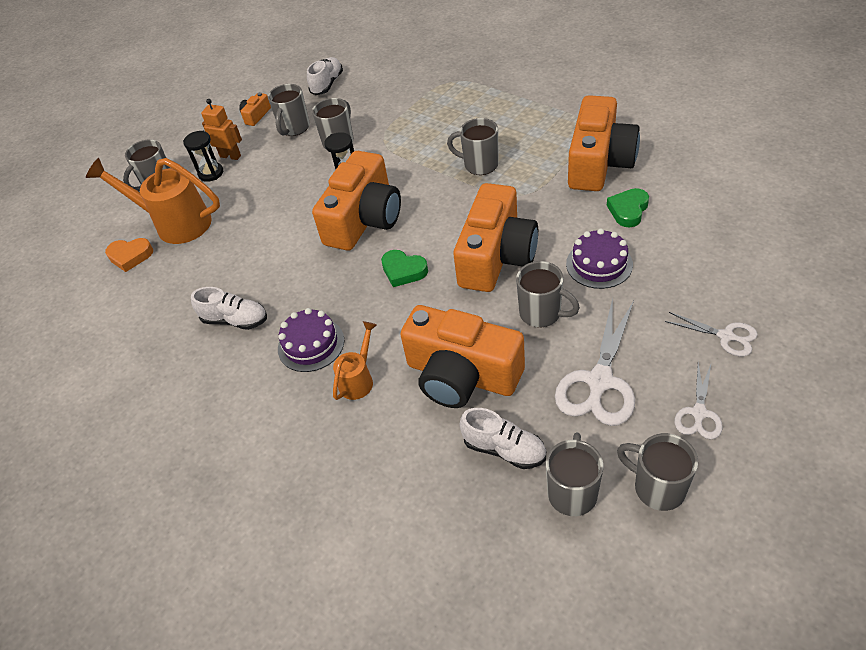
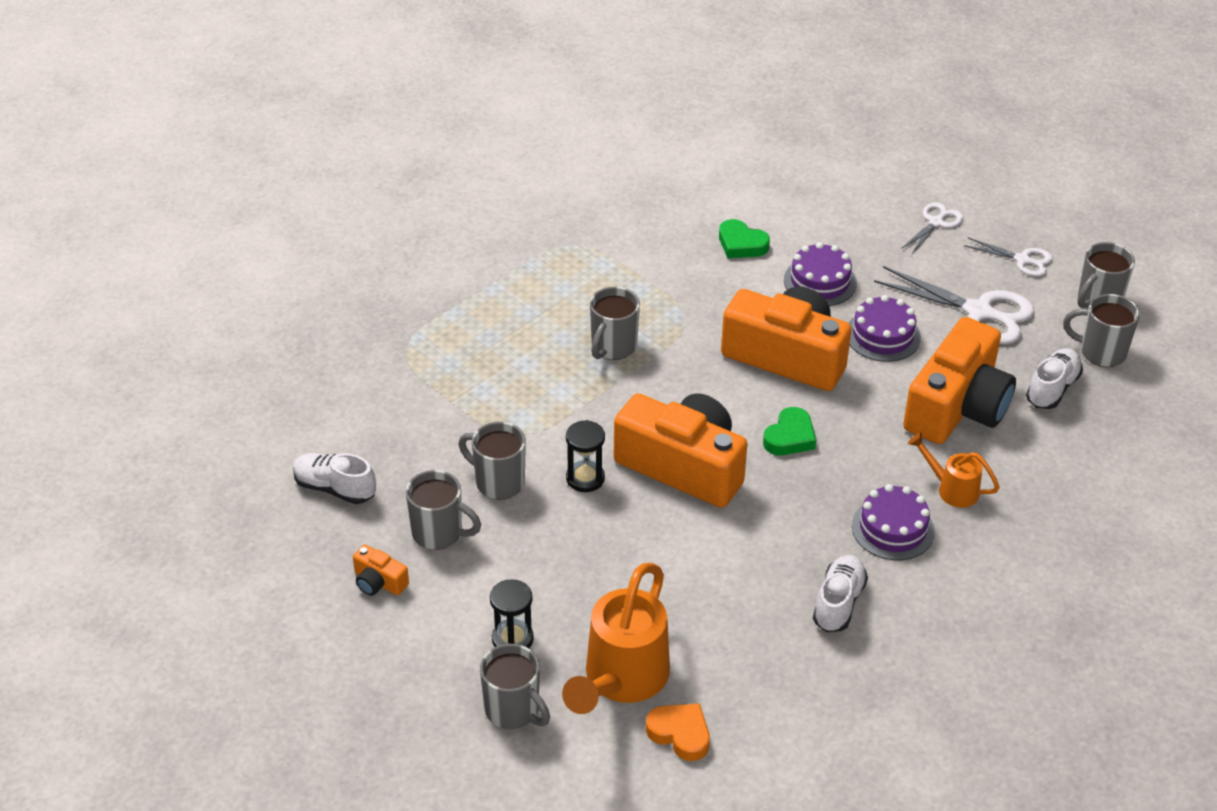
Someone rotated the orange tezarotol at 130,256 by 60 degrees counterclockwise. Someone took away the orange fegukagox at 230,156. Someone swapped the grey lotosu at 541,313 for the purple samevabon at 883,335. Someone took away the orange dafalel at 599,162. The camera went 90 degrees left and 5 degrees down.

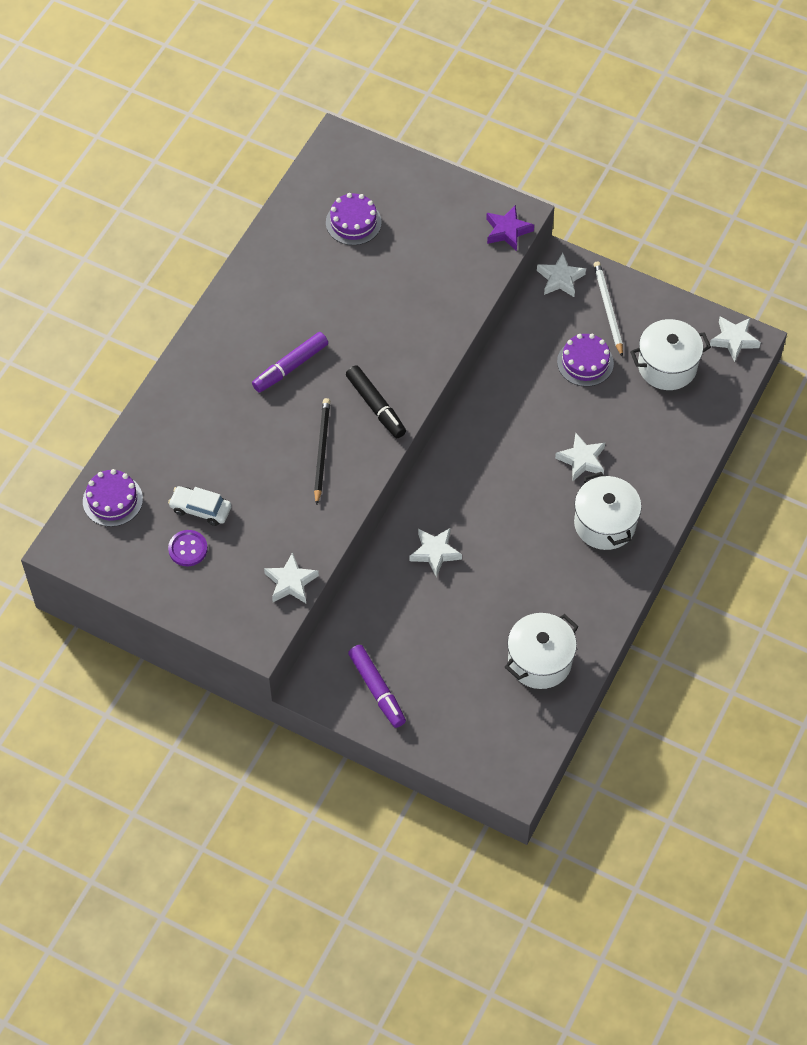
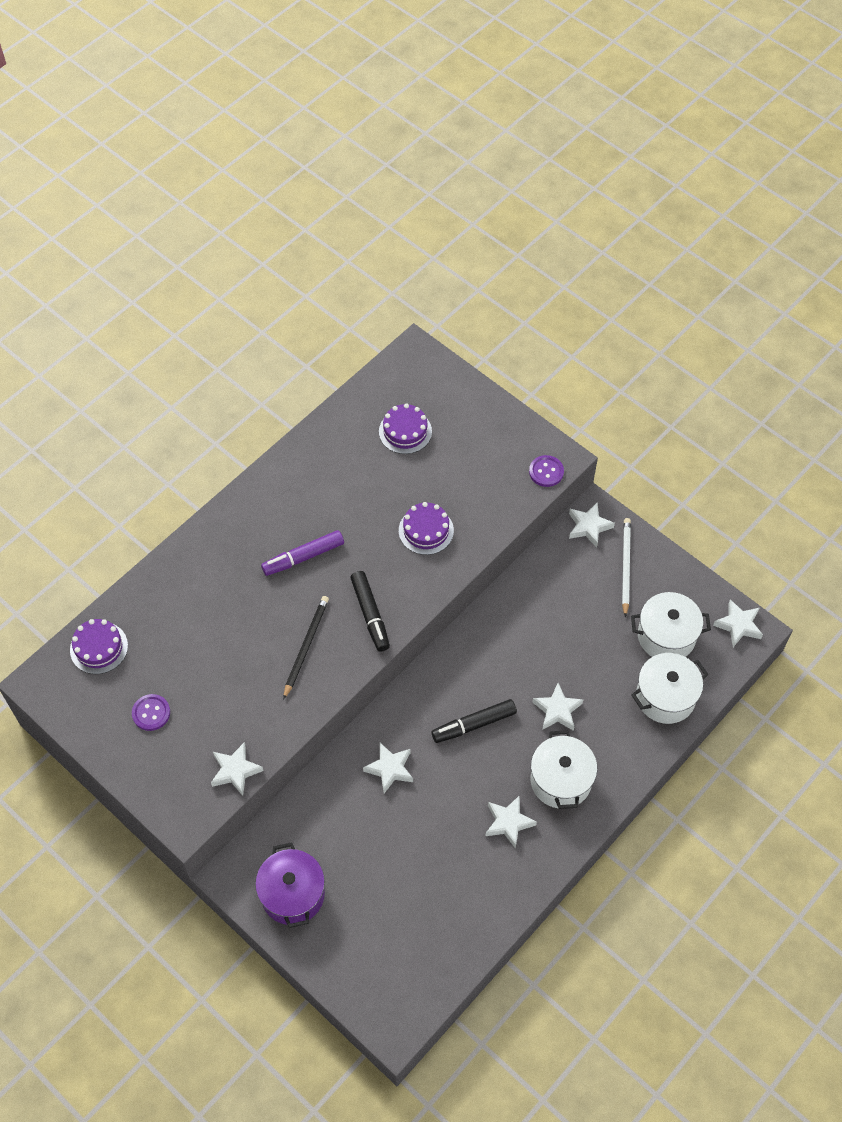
Someone took away the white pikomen at 200,509. Someone swapped the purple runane at 377,689 for the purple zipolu at 292,894. Someone swapped the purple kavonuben at 507,231 for the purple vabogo at 546,472. Someone carried the white zipolu from 539,661 to 665,697. Someone carried the purple samevabon from 585,362 to 426,530. Someone put down the black runane at 474,724. Someone put down the white kavonuben at 508,822. The camera went 15 degrees right and 0 degrees up.

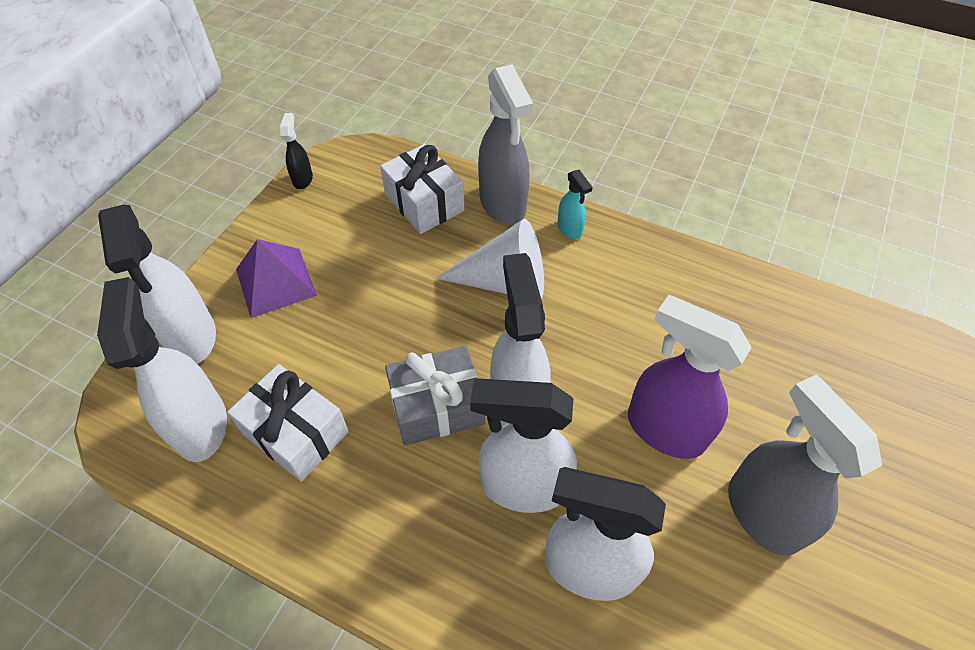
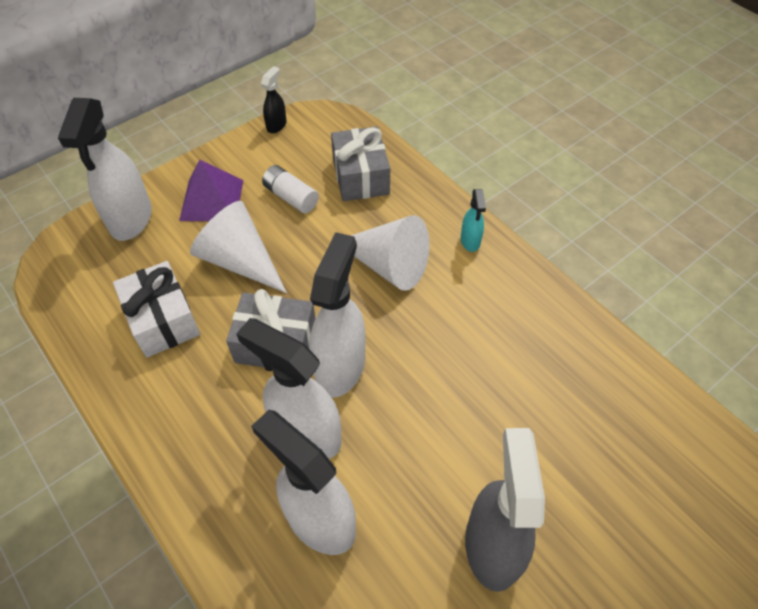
Someone took away the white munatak at 201,425. Someone repainted the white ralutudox at 424,203, which became the grey ralutudox at 360,176. Someone took away the grey munatak at 503,204. Someone took away the purple munatak at 664,429. Someone put down the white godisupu at 240,261. Someone put down the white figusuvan at 291,197. The camera went 25 degrees right and 0 degrees up.

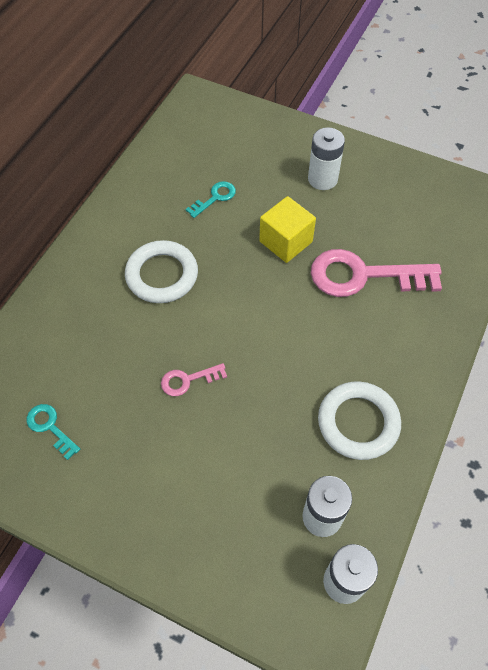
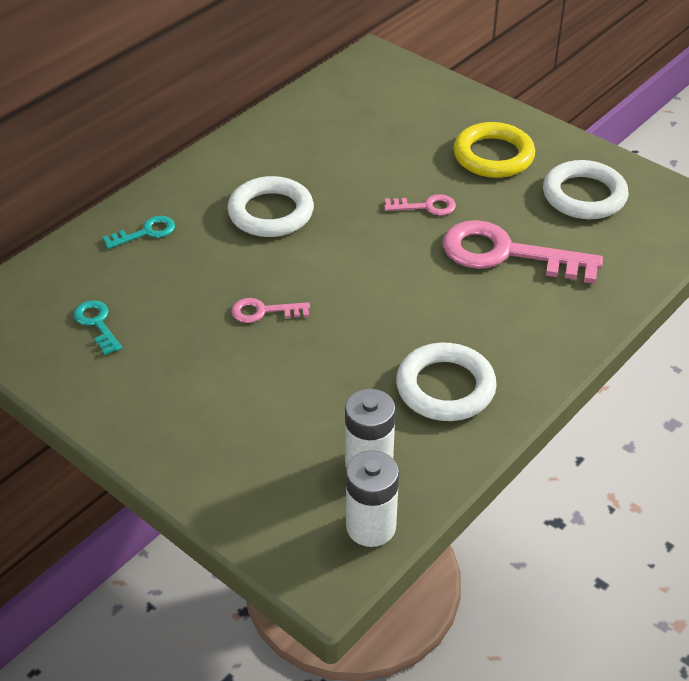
Someone carried the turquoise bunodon from 215,198 to 146,232. Someone swapped the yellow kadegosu at 286,241 for the pink bunodon at 426,206. Someone swapped the white figusuvan at 322,179 for the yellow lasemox at 493,156. Someone put down the white lasemox at 584,195. The camera went 15 degrees right and 15 degrees down.

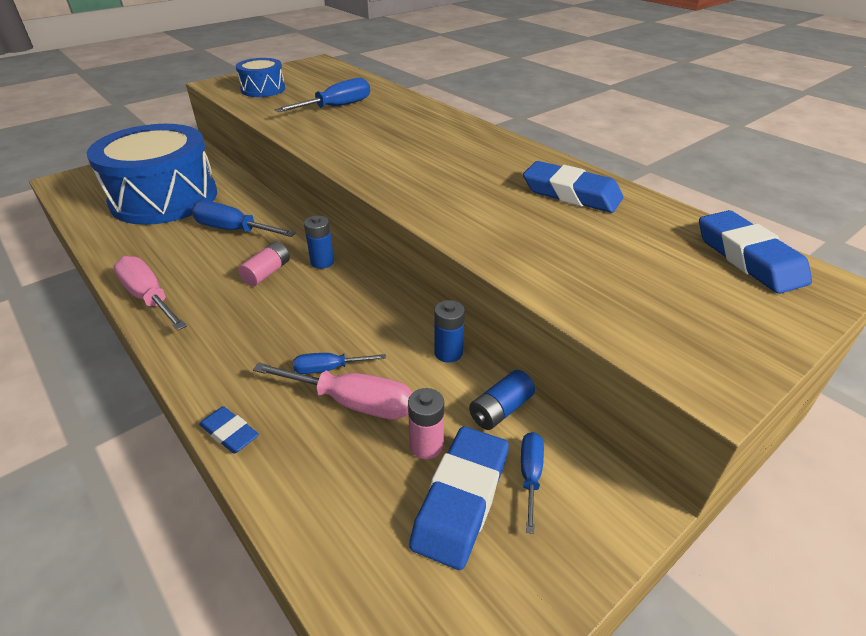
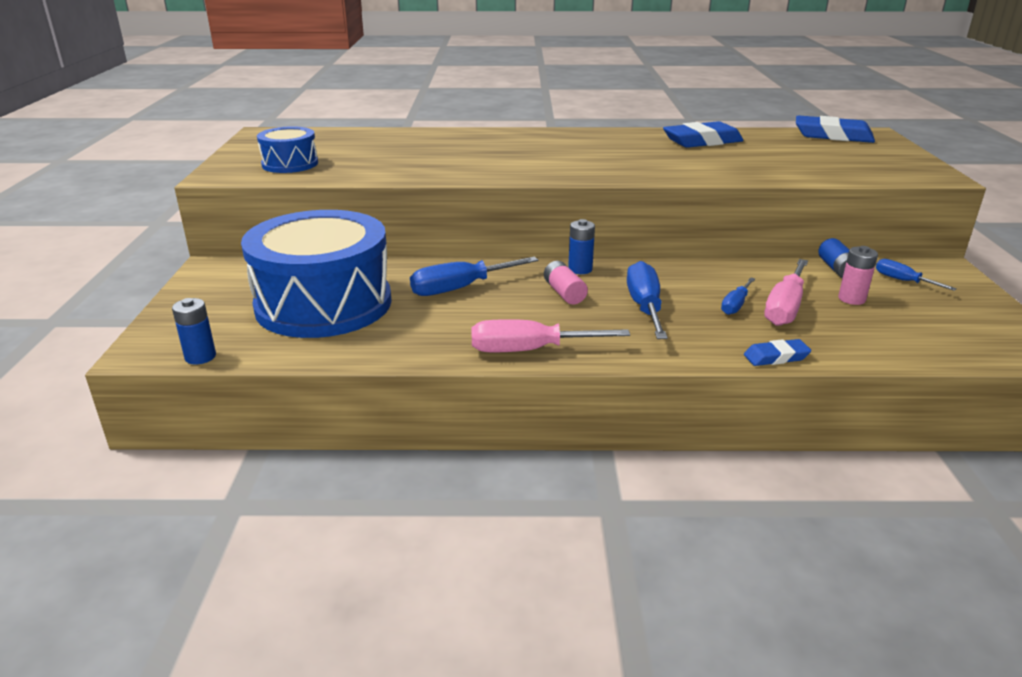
Someone rotated the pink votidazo at 353,403 by 150 degrees clockwise. Someone carried the blue votidazo from 337,107 to 645,307. Someone took away the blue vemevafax at 461,499. Someone carried the blue figusuvan from 448,353 to 200,357. The camera went 50 degrees left and 10 degrees down.

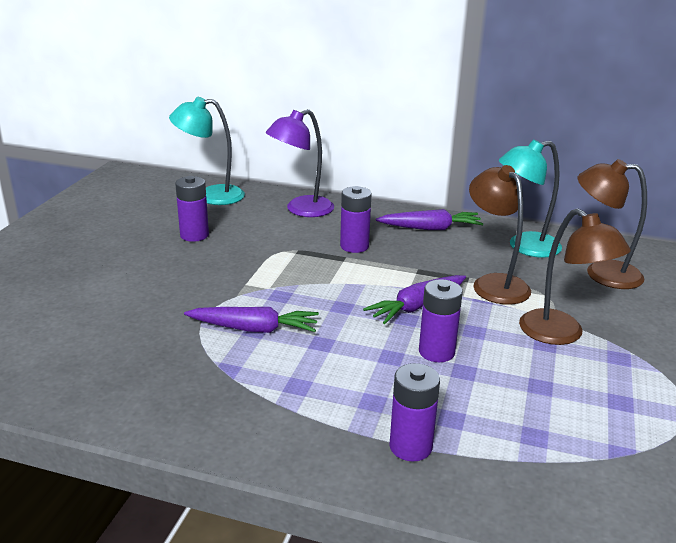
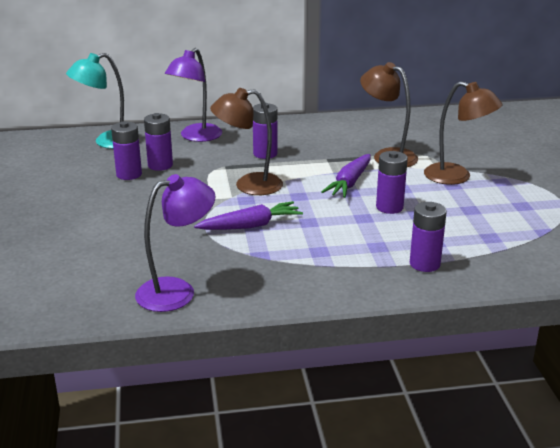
Someone took away the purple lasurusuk at 430,228. Someone took away the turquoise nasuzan at 524,247. Someone carried the brown nasuzan from 601,273 to 248,185. Someone put down the purple nasuzan at 177,291. Someone put down the purple figusuvan at 160,165. The camera went 25 degrees left and 0 degrees up.

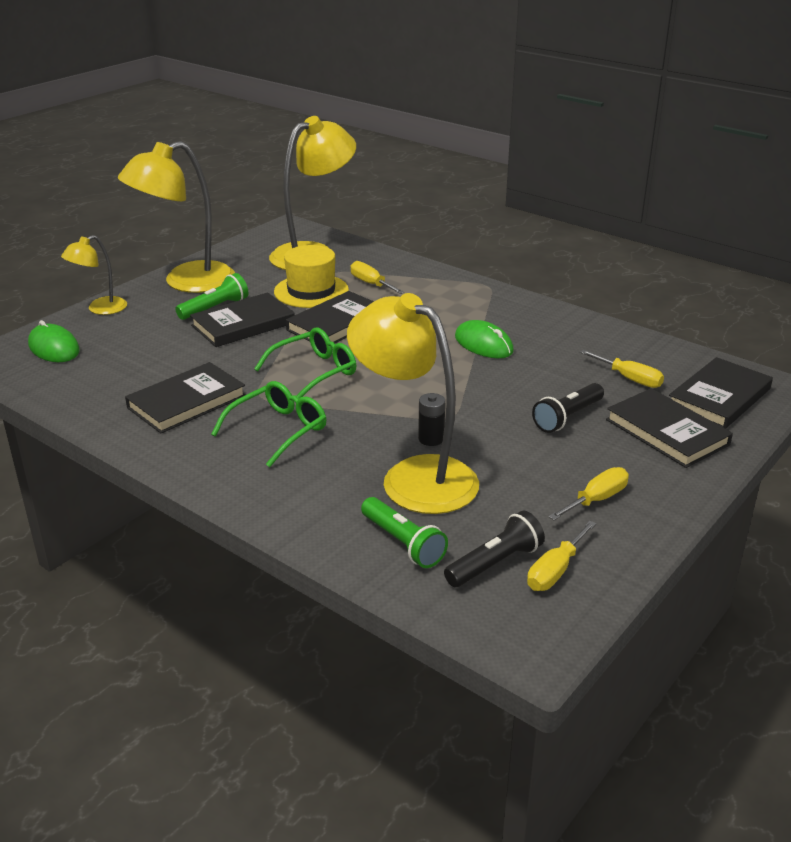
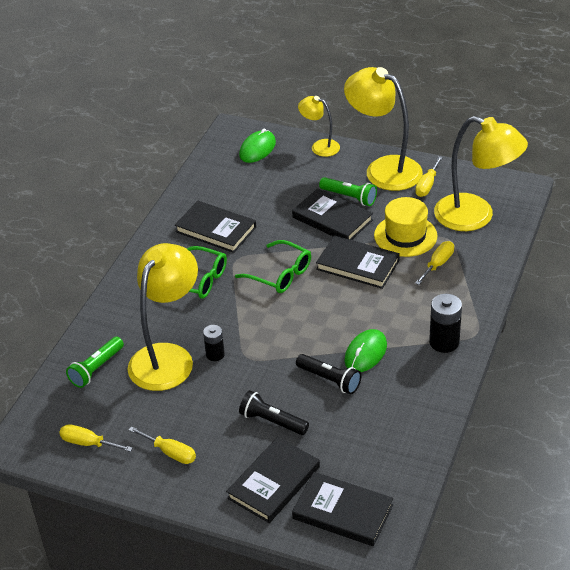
Someone carried the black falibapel from 495,563 to 329,380. Someone carried the yellow votidazo from 629,379 to 427,185. Someone put down the black figusuvan at 444,342. The camera went 75 degrees right and 10 degrees up.

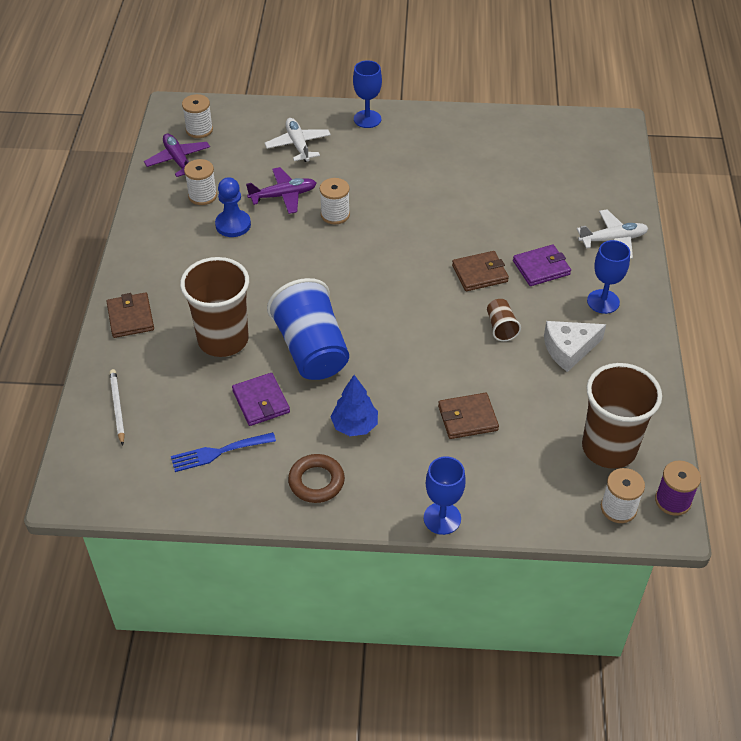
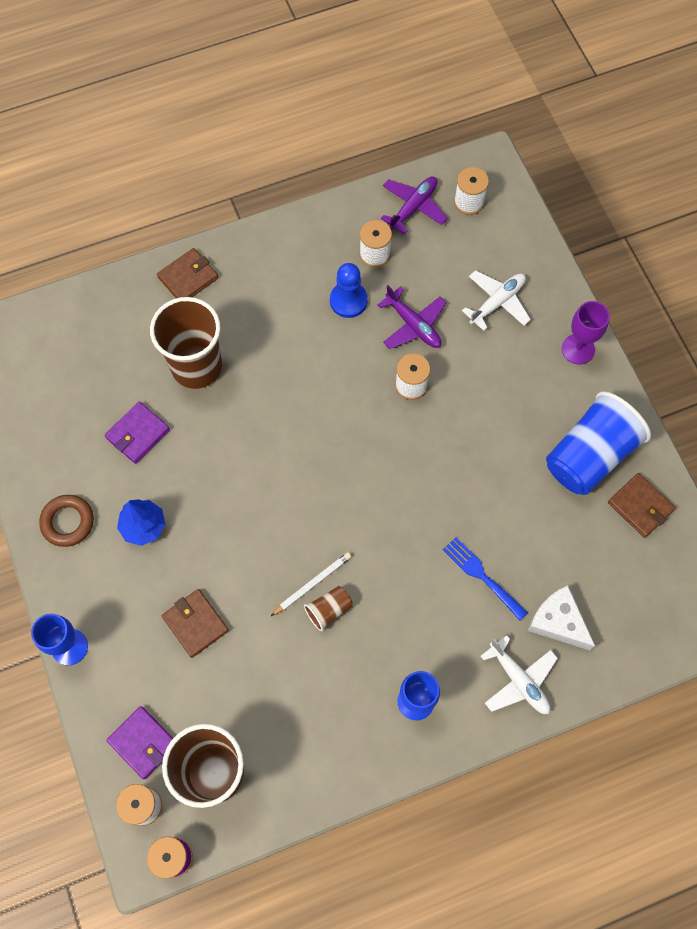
Someone carried the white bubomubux from 117,407 to 312,584. Someone carried the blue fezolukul from 218,452 to 481,576. Someone carried the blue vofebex from 311,349 to 589,455. Someone repainted the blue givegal at 367,119, which became the purple givegal at 578,349. Someone carried the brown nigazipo from 480,273 to 640,506. Someone carried the purple nigazipo from 541,268 to 143,743. Someone carried the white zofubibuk from 569,349 to 558,622. The camera went 65 degrees right and 20 degrees up.

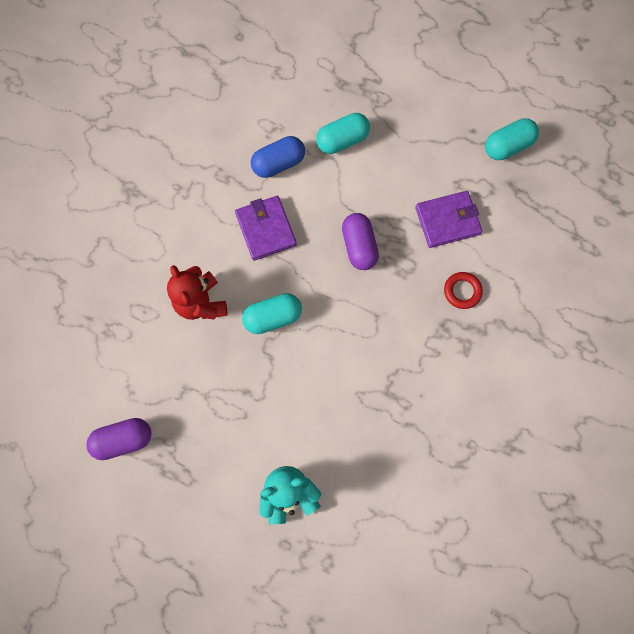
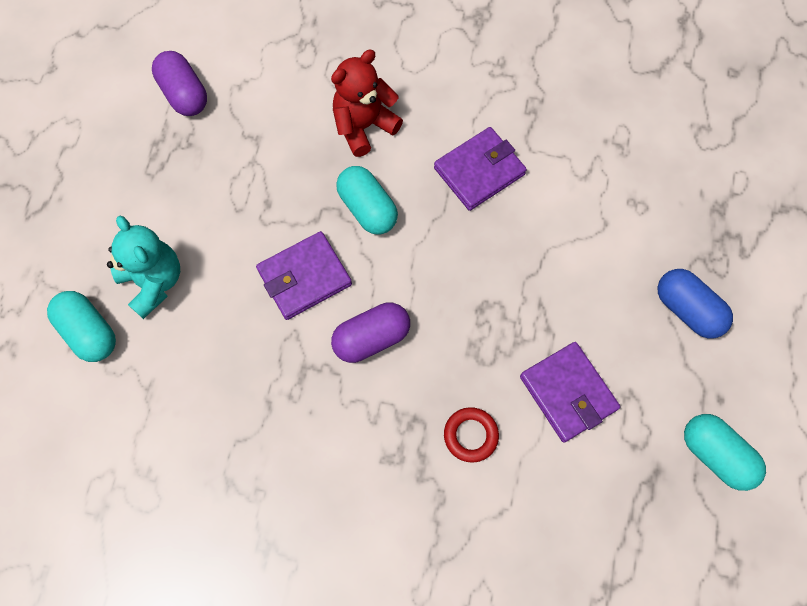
Someone carried the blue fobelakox from 278,163 to 687,310. Someone carried the turquoise fobelakox from 342,140 to 89,332. Someone carried the purple fobelakox from 359,246 to 371,338. Someone put down the purple nigazipo at 304,277. The camera went 75 degrees right and 5 degrees down.

